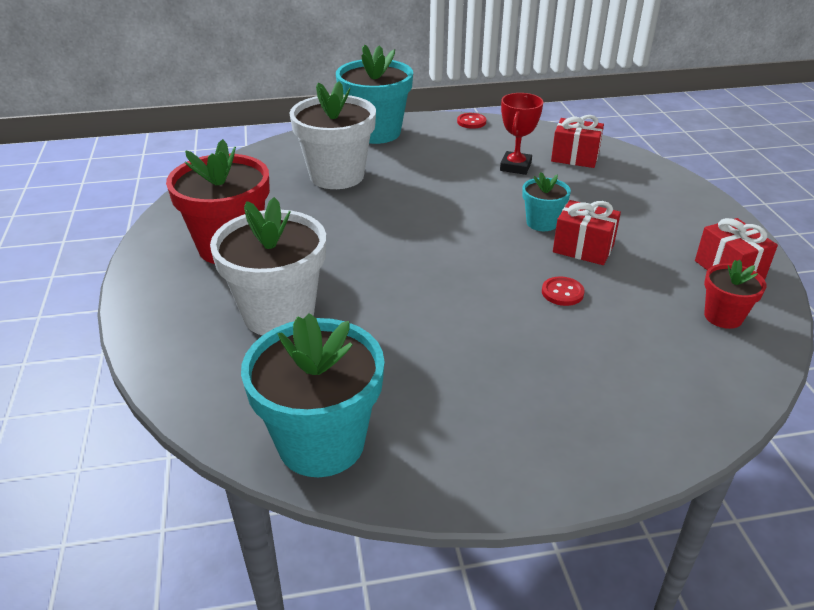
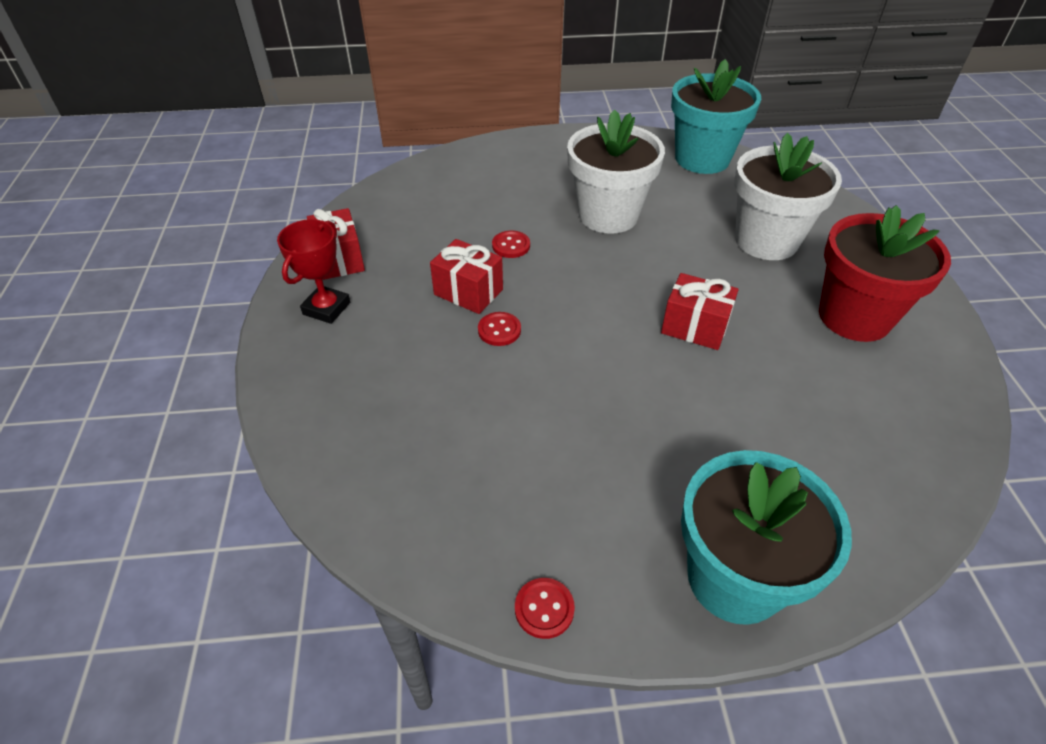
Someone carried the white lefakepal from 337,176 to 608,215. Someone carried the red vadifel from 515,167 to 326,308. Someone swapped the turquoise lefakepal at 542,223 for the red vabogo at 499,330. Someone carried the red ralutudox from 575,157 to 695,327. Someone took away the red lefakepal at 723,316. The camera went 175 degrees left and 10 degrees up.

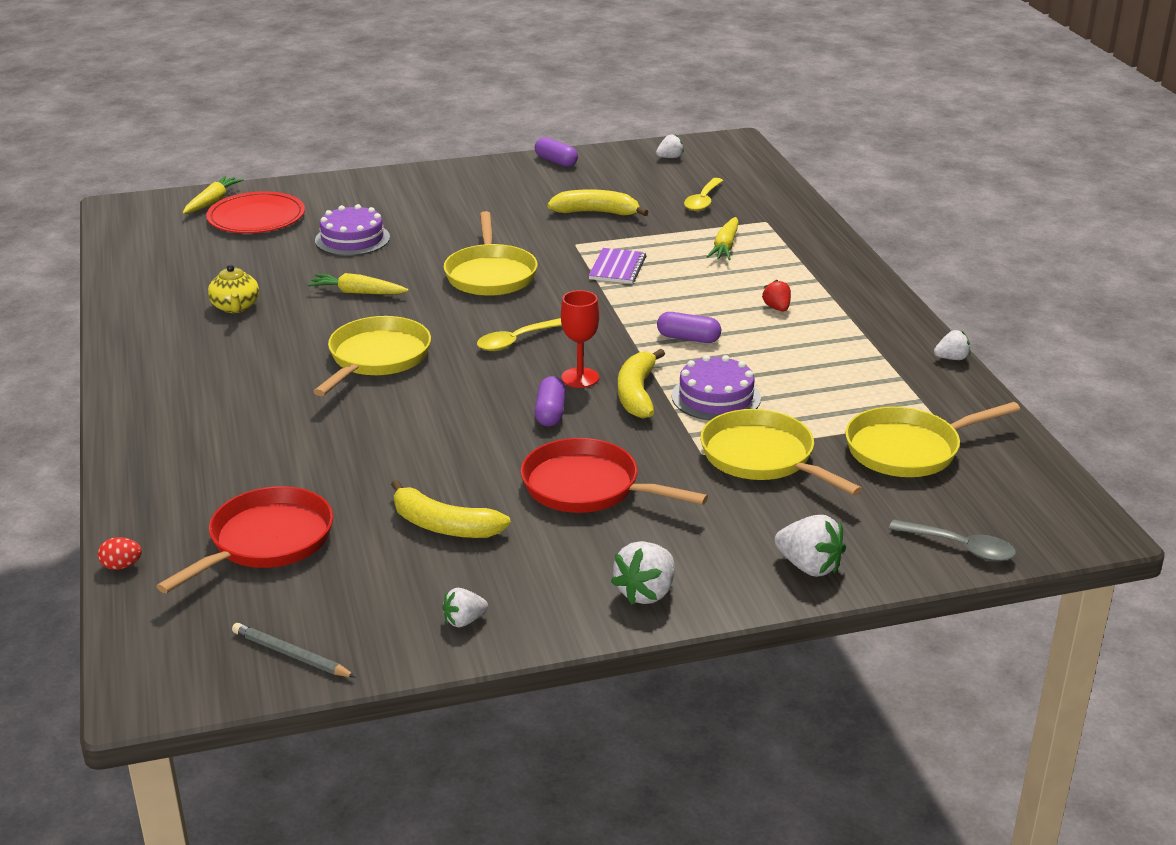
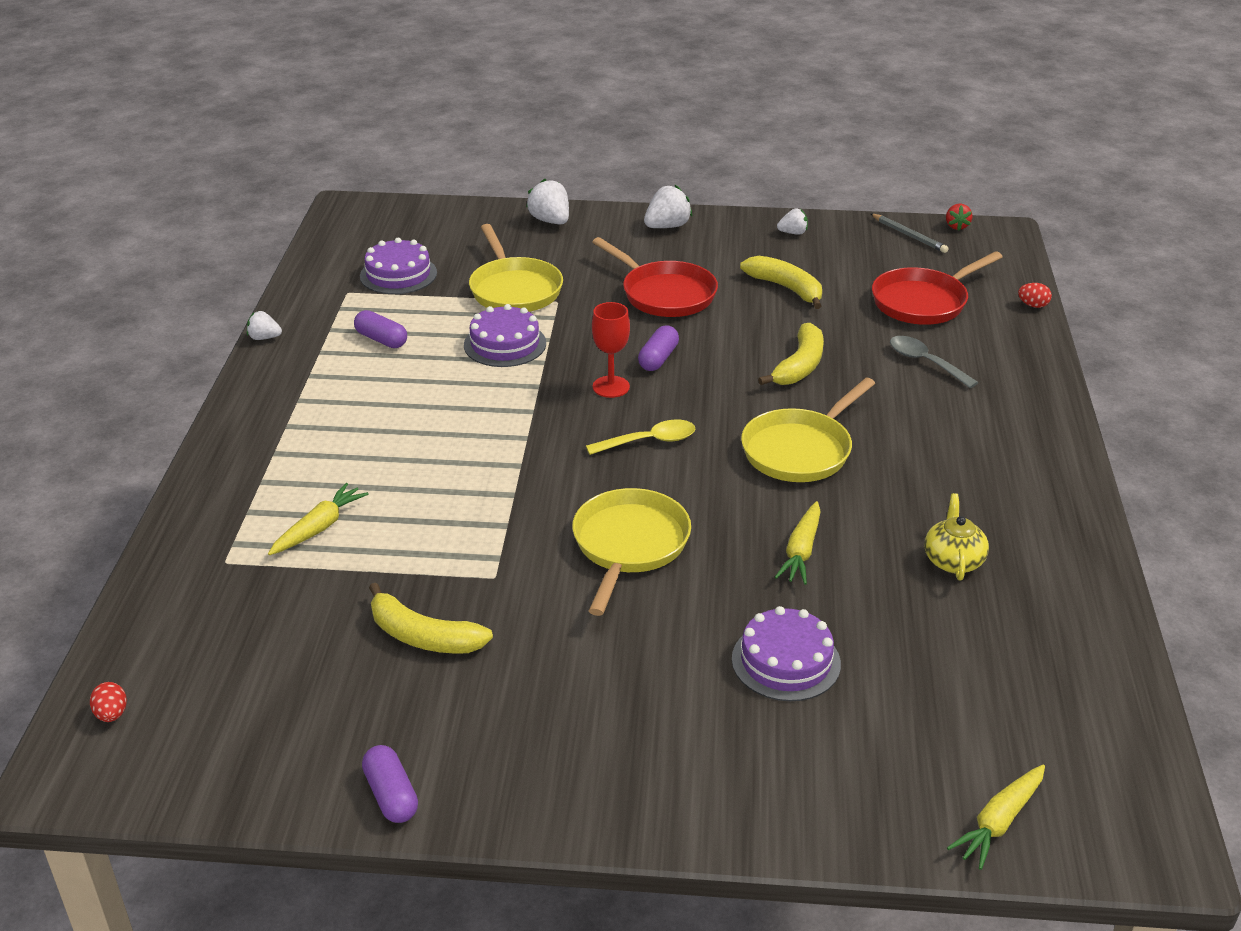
Someone took away the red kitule at 256,217. Someone rotated the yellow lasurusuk at 357,292 by 75 degrees clockwise. Someone took away the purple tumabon at 617,268. Someone carried the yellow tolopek from 637,394 to 799,366. Someone took away the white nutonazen at 670,157. Someone carried the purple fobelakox from 688,338 to 381,339. Someone took away the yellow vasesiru at 703,201. Someone carried the red nutonazen from 777,308 to 956,226. Someone swapped the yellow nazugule at 909,449 for the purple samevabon at 398,274. Someone carried the grey vasesiru from 960,547 to 925,362. Someone put down the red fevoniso at 112,714. The camera went 160 degrees left and 5 degrees up.

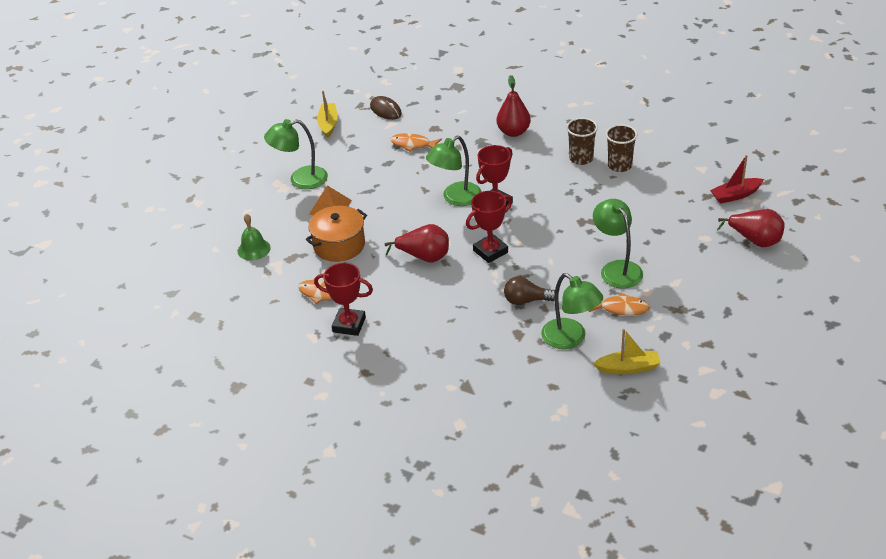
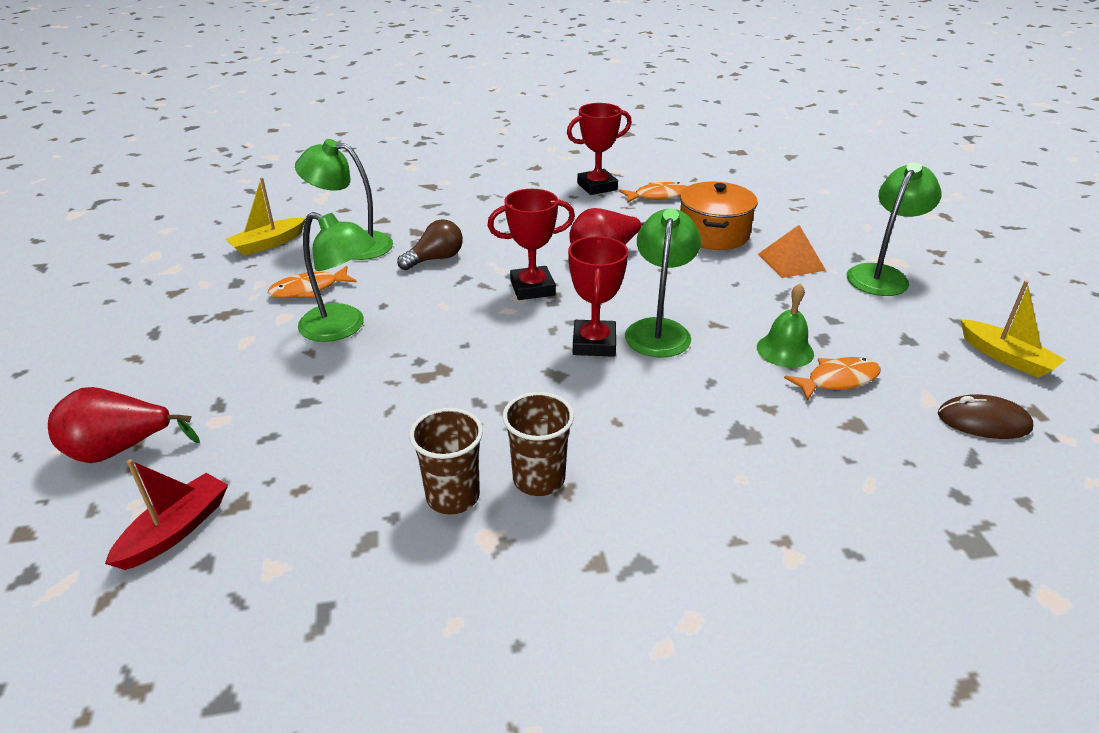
Someone carried the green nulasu from 254,249 to 785,350. Someone rotated the red vadifel at 490,251 by 60 degrees clockwise. Someone took away the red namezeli at 513,132. The camera went 140 degrees right and 5 degrees down.

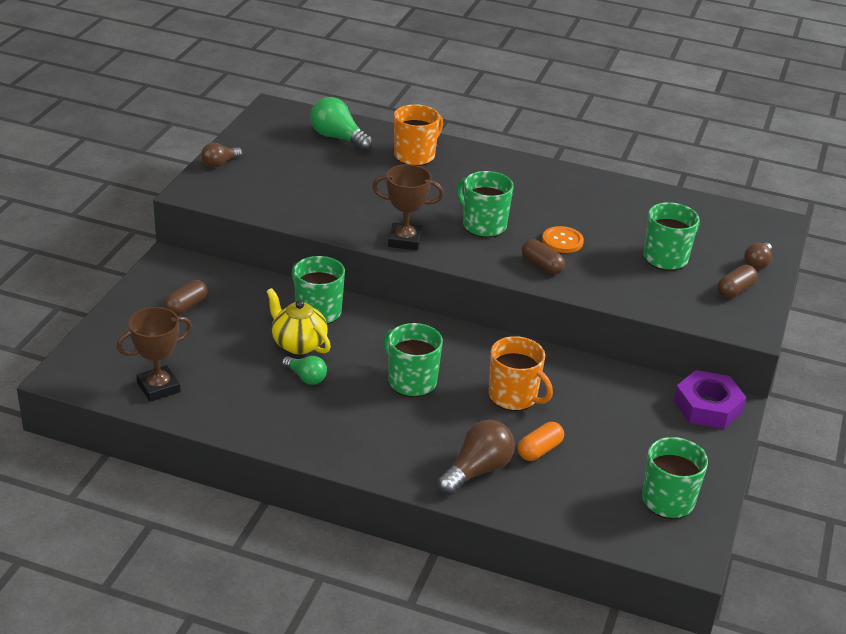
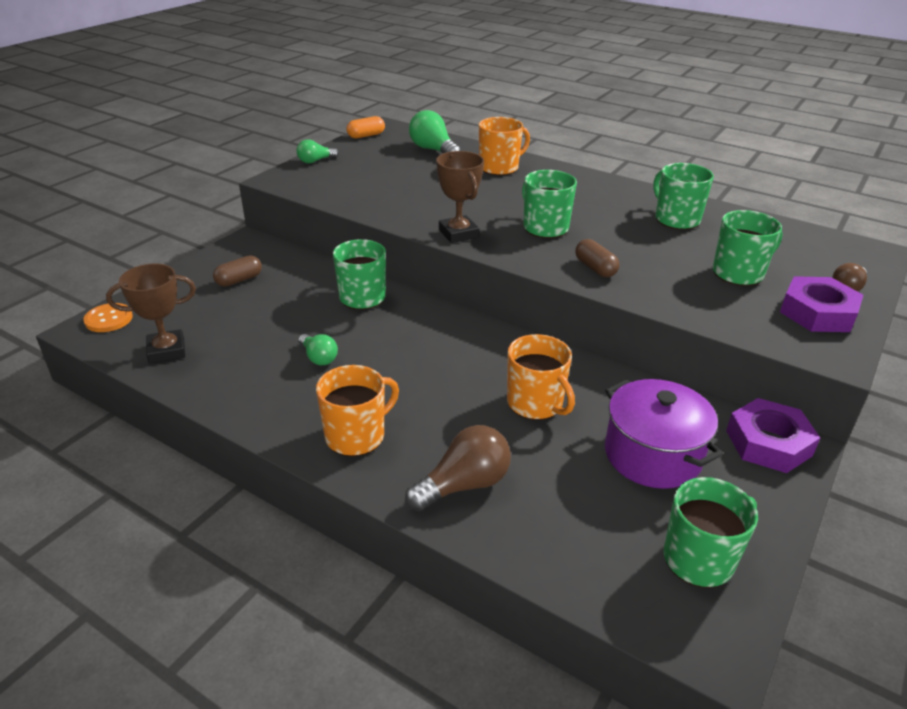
Someone repainted the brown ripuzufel at 220,163, which became the green ripuzufel at 315,161. Someone took away the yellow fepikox at 298,344. Someone rotated the brown vadifel at 405,240 by 45 degrees clockwise. Someone carried the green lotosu from 411,381 to 676,219. Someone carried the orange fobelakox from 539,450 to 366,136. Someone carried the orange vabogo from 562,241 to 109,319. Someone swapped the brown fobelakox at 735,290 for the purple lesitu at 817,313. Someone put down the orange lotosu at 356,436. Someone put down the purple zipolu at 652,455. The camera went 15 degrees right and 0 degrees up.

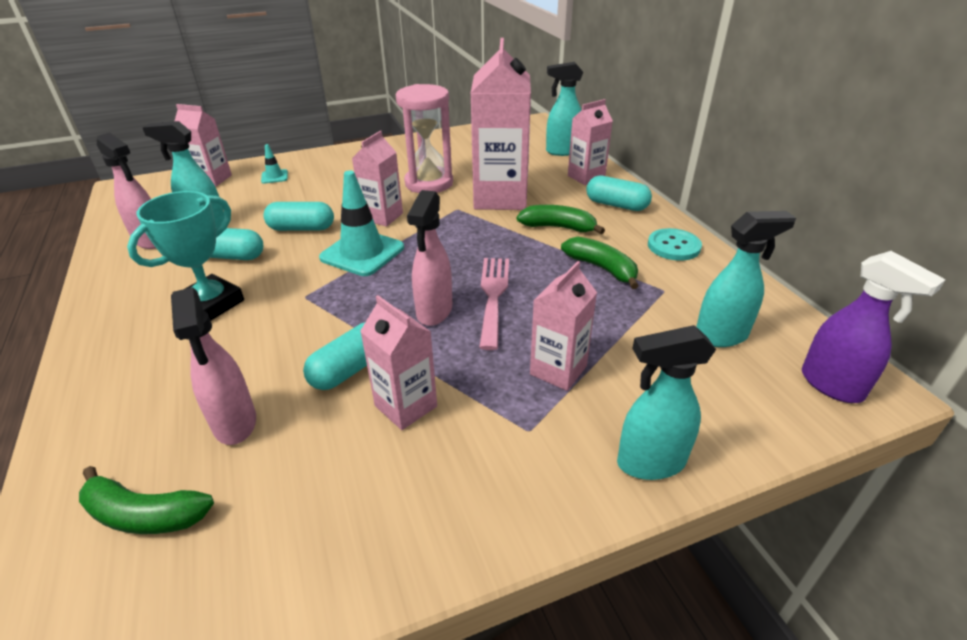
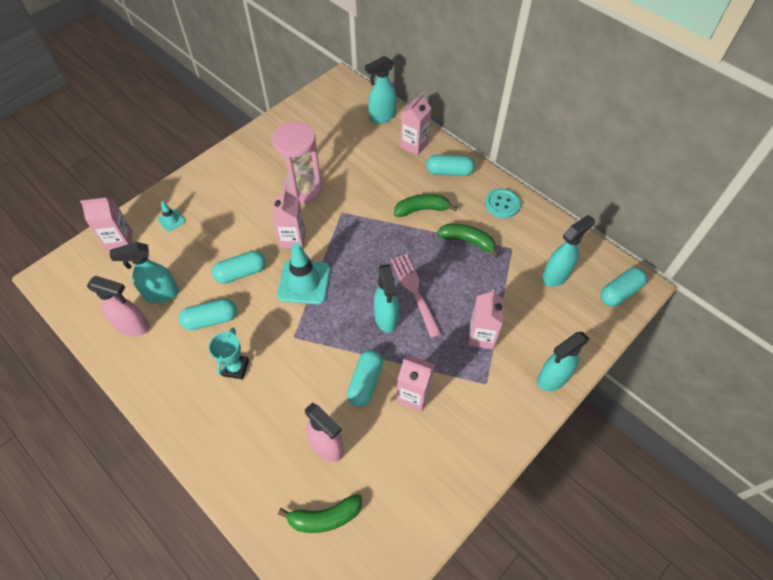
Someone scaled the turquoise vadifel at 211,304 by 0.66. Someone repainted the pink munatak at 434,312, which became the turquoise munatak at 386,318. Someone took away the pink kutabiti at 500,197. Someone swapped the purple munatak at 832,386 for the turquoise fobelakox at 619,292. The camera went 25 degrees left and 20 degrees up.

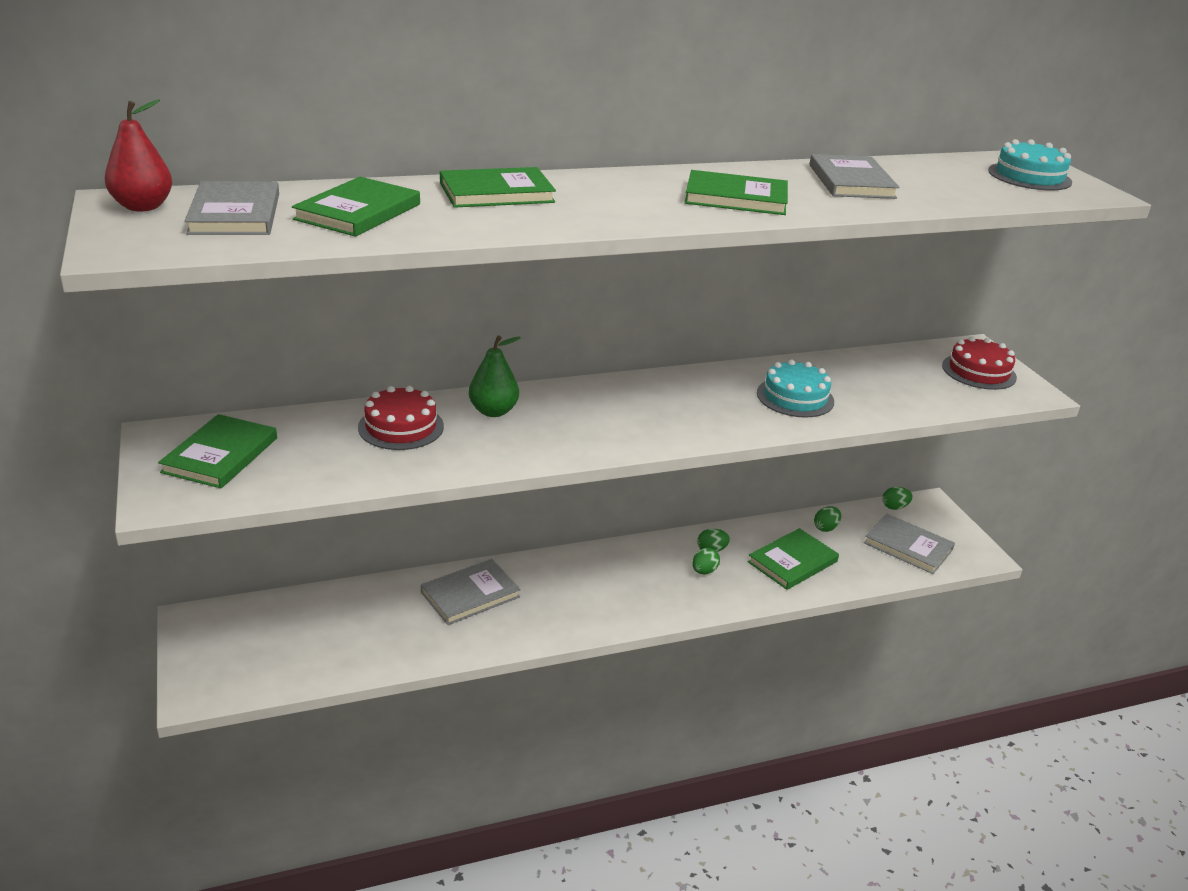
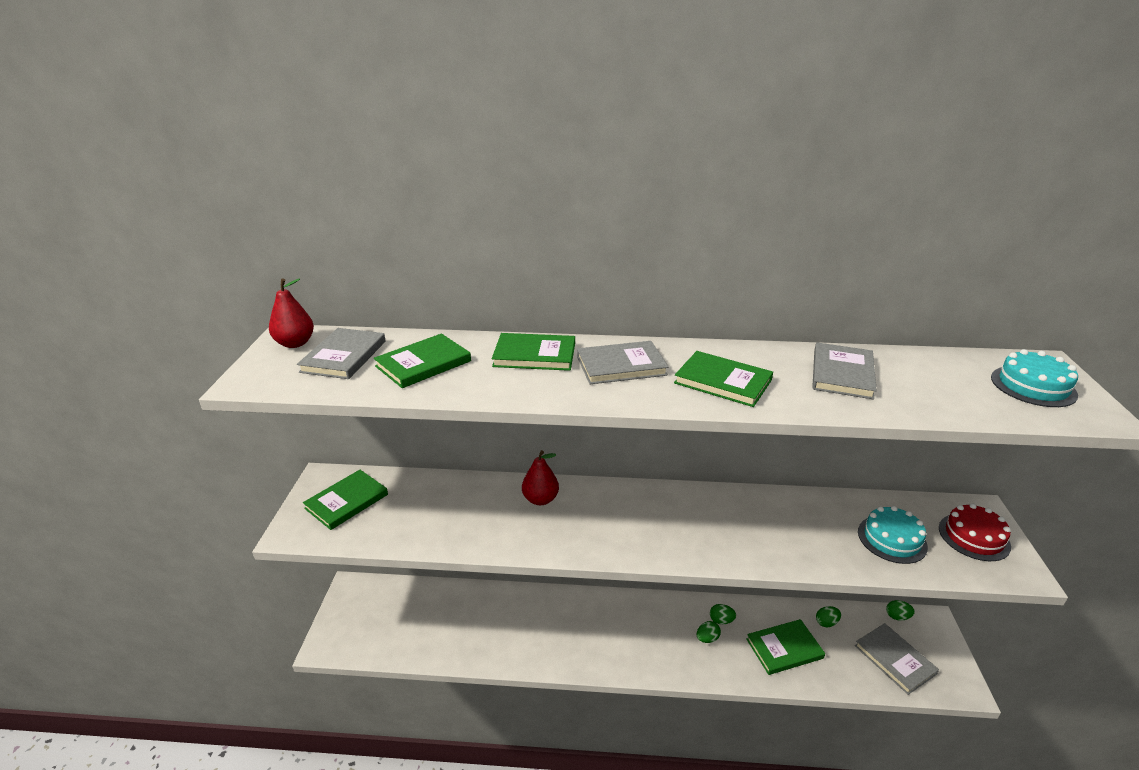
Someone took away the red samevabon at 401,427. Someone carried the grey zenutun from 470,594 to 621,366. Someone repainted the green namezeli at 493,411, which became the red namezeli at 540,499. Someone carried the turquoise samevabon from 795,397 to 892,539. The camera went 25 degrees right and 0 degrees up.

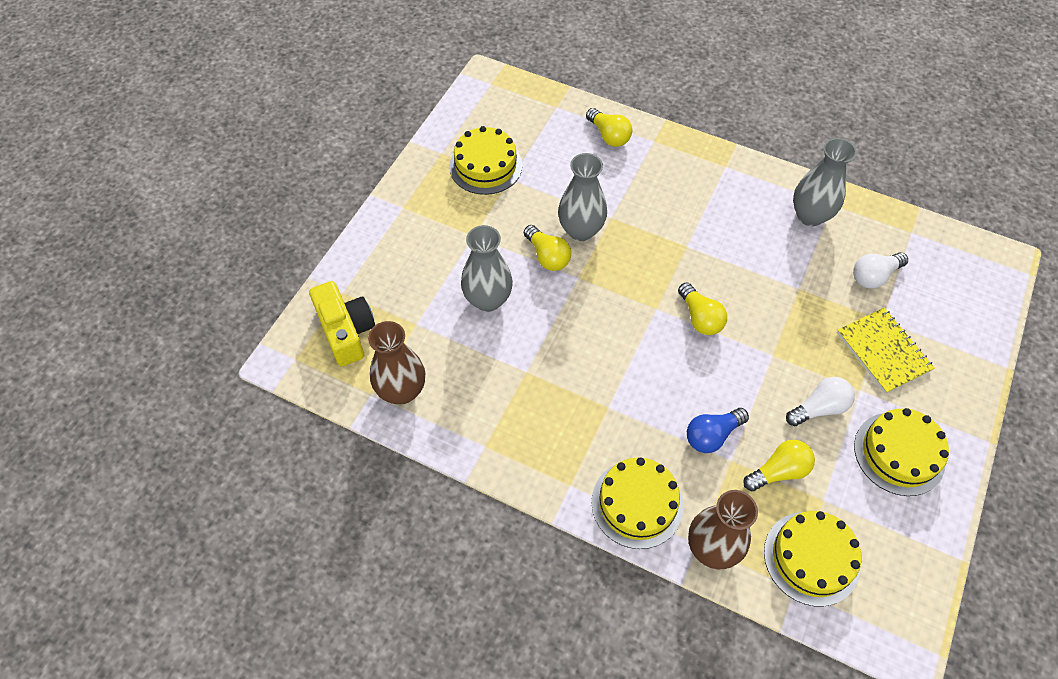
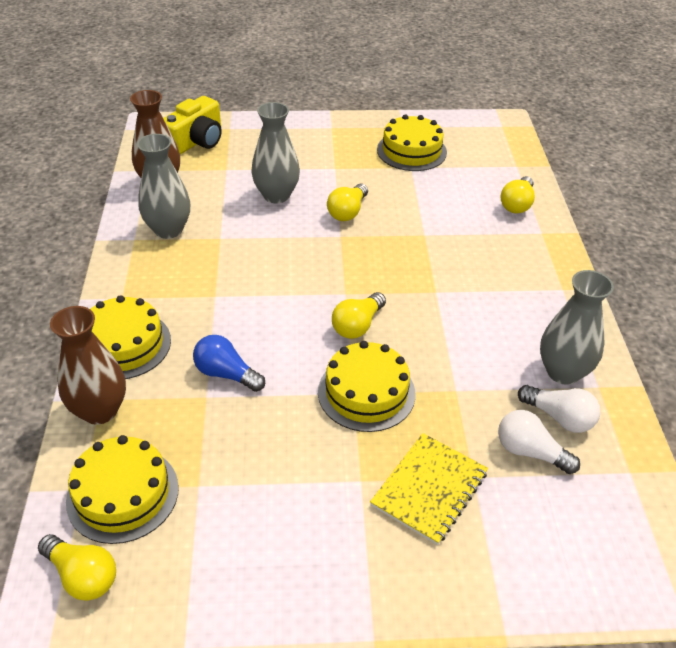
Someone carried the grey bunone from 581,230 to 168,230. Someone carried the yellow ripuzufel from 778,471 to 82,576. Someone carried the white ripuzufel from 819,408 to 559,417. Someone carried the yellow samevabon from 899,453 to 366,392. The camera went 60 degrees right and 15 degrees down.

